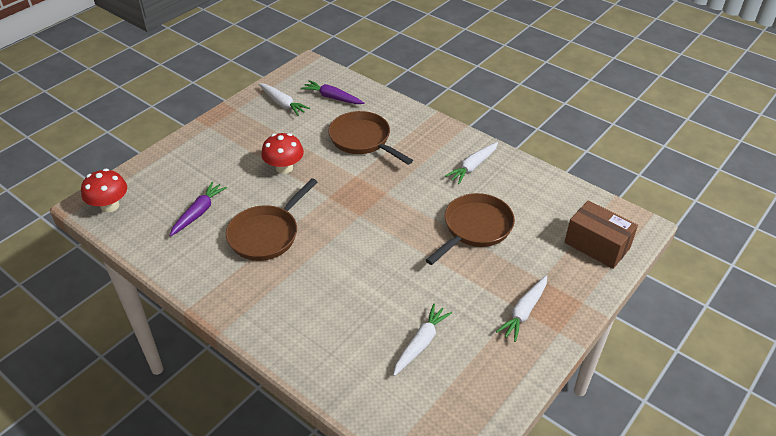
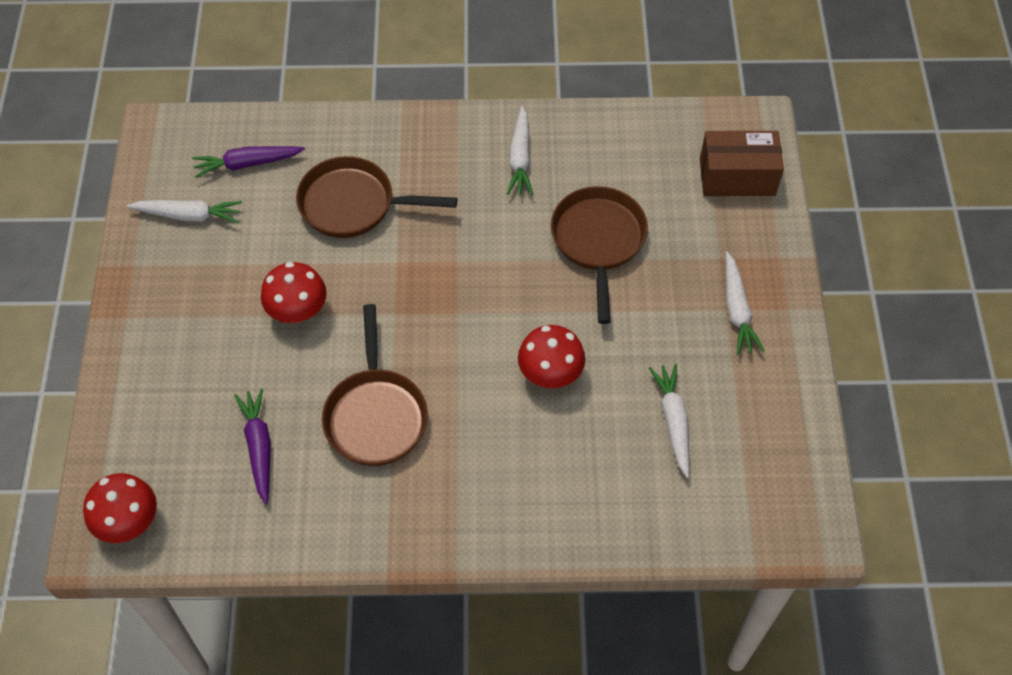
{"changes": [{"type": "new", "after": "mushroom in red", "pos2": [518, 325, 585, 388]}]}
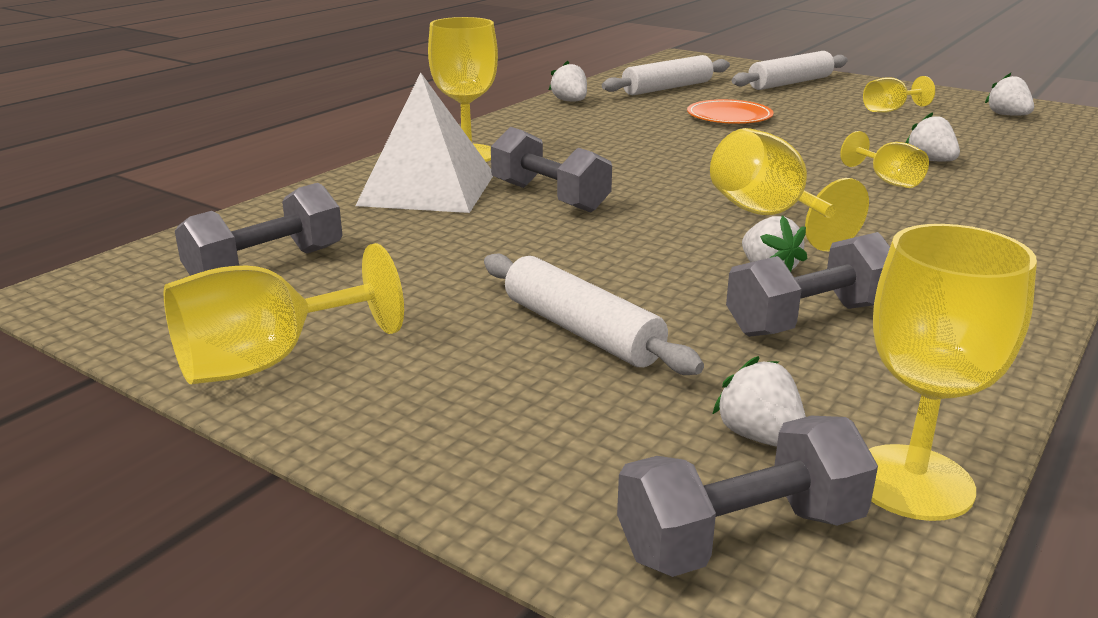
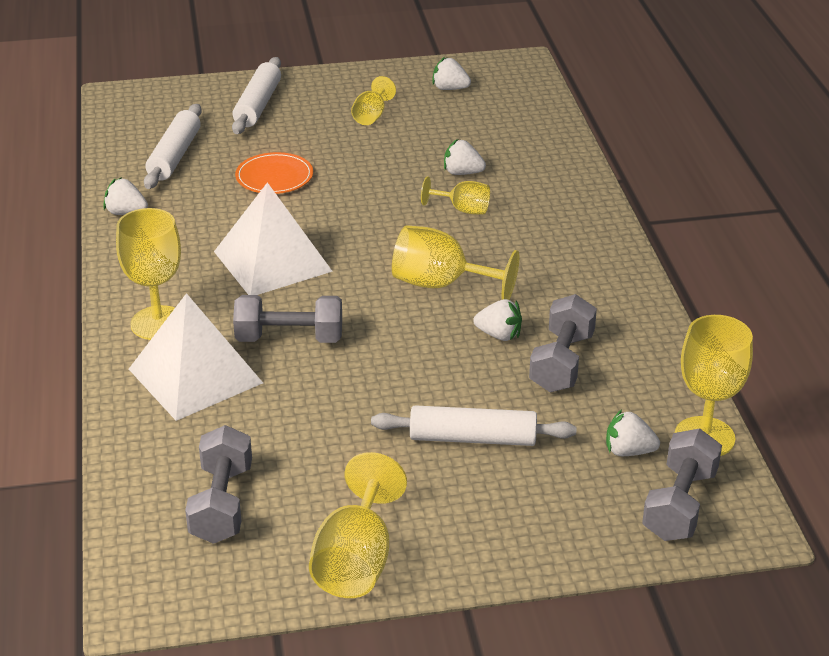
{"changes": [{"type": "new", "after": "pyramid in white", "pos2": [214, 182, 333, 295]}]}
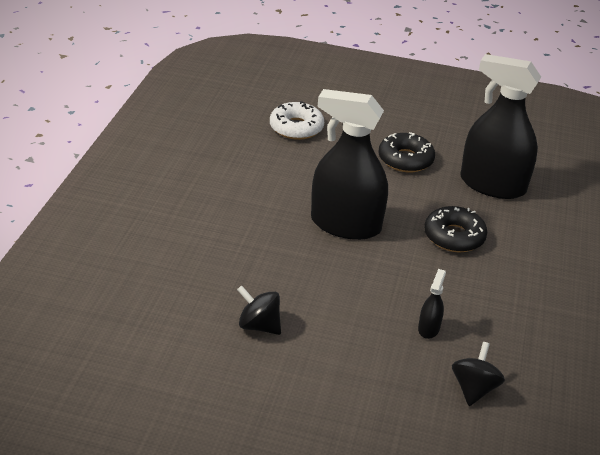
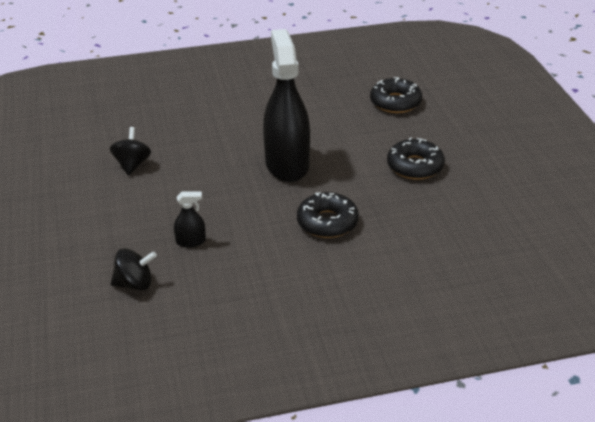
{"changes": [{"type": "repainted", "before": "donut in white", "after": "donut in black", "pos1": [270, 101, 324, 140], "pos2": [370, 77, 422, 113]}, {"type": "gone", "before": "spray bottle in black", "pos1": [460, 54, 541, 199]}]}
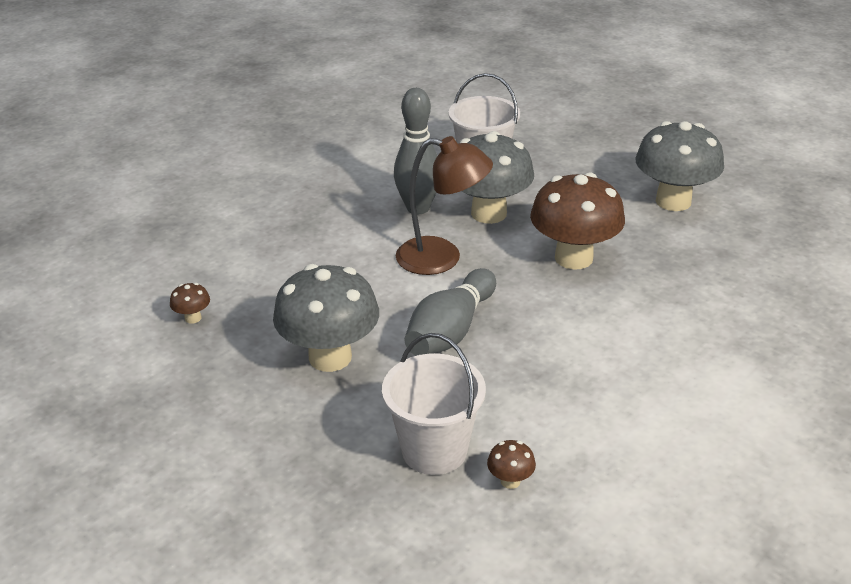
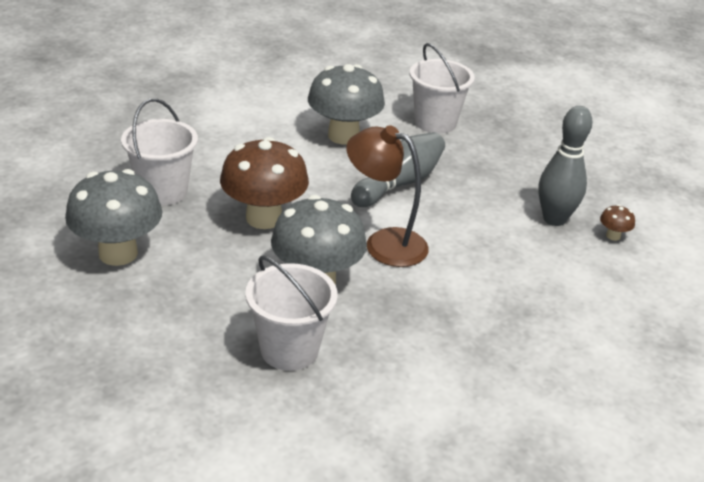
{"changes": [{"type": "shifted", "before": "mushroom in grey", "pos1": [273, 264, 379, 372], "pos2": [308, 64, 385, 144]}, {"type": "shifted", "before": "bowling pin in grey", "pos1": [394, 88, 438, 214], "pos2": [538, 106, 593, 226]}, {"type": "gone", "before": "mushroom in brown", "pos1": [487, 440, 536, 489]}, {"type": "new", "after": "bucket in white", "pos2": [121, 98, 198, 206]}]}
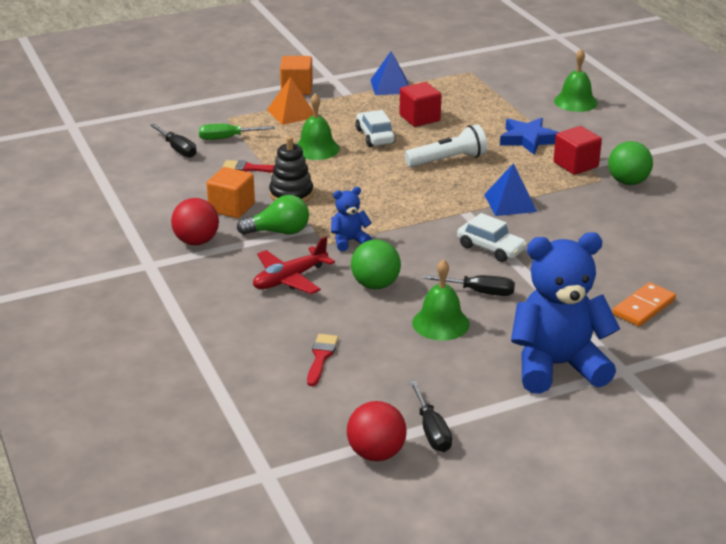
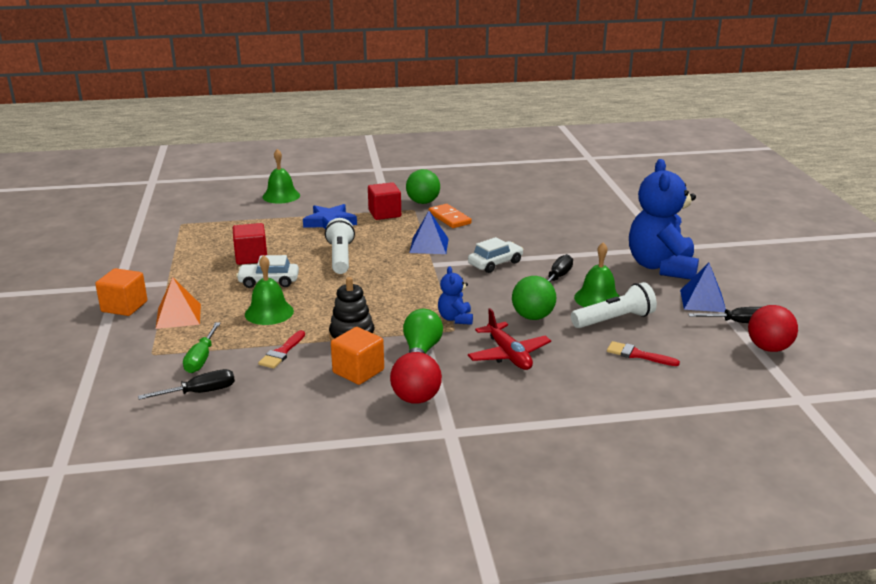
{"changes": [{"type": "shifted", "before": "pyramid in blue", "pos1": [371, 51, 409, 95], "pos2": [680, 263, 726, 312]}, {"type": "shifted", "before": "domino in orange", "pos1": [612, 282, 676, 327], "pos2": [429, 204, 472, 228]}, {"type": "new", "after": "flashlight in white", "pos2": [571, 282, 657, 328]}]}
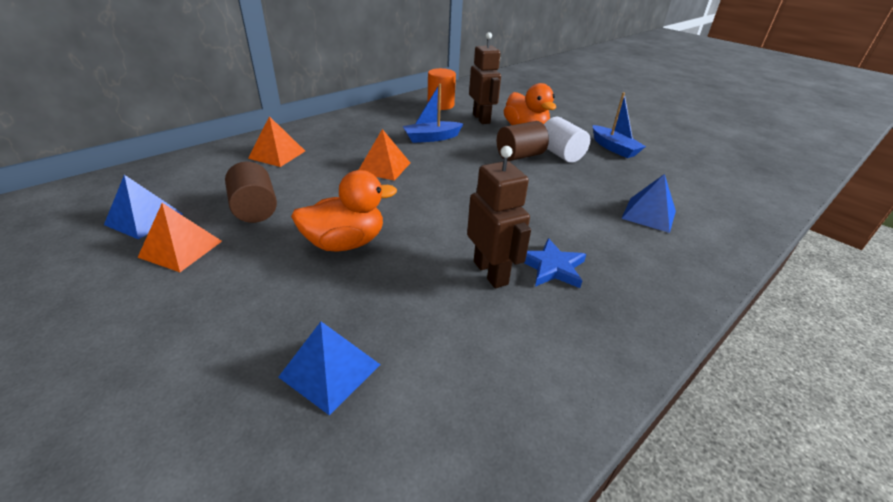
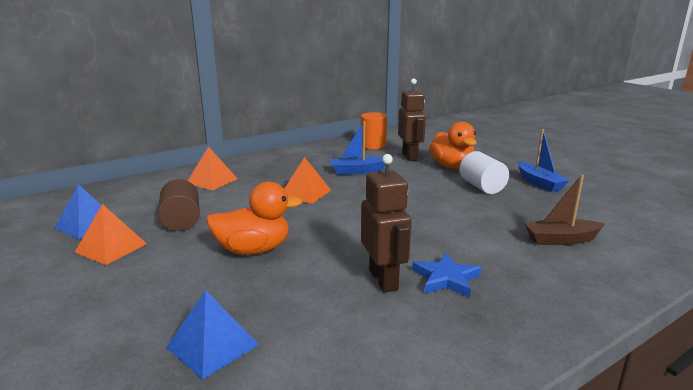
{"changes": [{"type": "gone", "before": "cylinder in brown", "pos1": [497, 121, 549, 161]}, {"type": "swapped", "before": "pyramid in blue", "after": "boat in brown", "pos1": [621, 174, 676, 233], "pos2": [524, 174, 605, 245]}]}
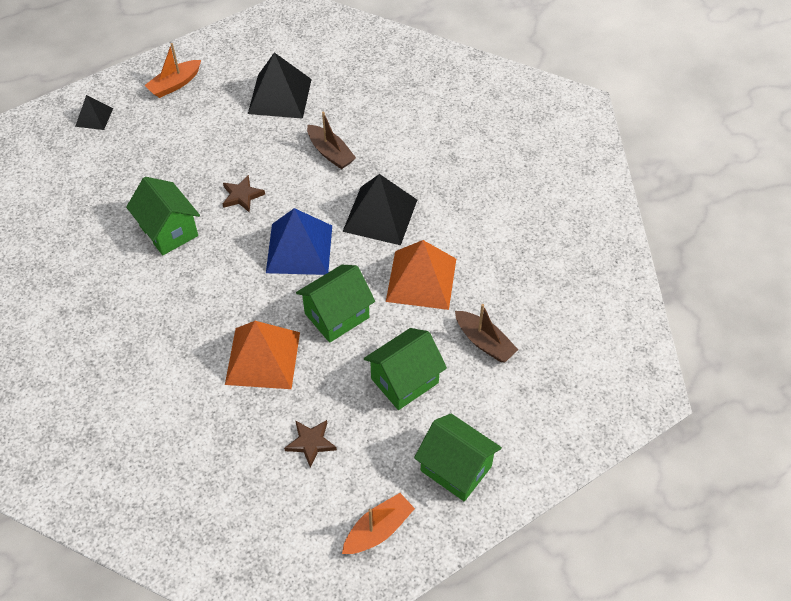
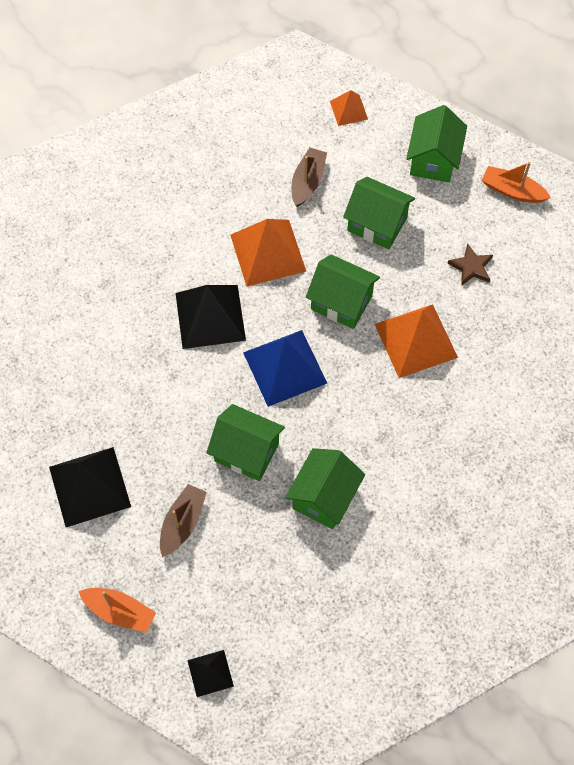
{"changes": [{"type": "swapped", "before": "star in brown", "after": "house in green", "pos1": [223, 175, 265, 212], "pos2": [206, 404, 285, 481]}, {"type": "shifted", "before": "boat in brown", "pos1": [307, 112, 356, 169], "pos2": [160, 484, 207, 557]}, {"type": "new", "after": "pyramid in orange", "pos2": [330, 90, 368, 126]}]}
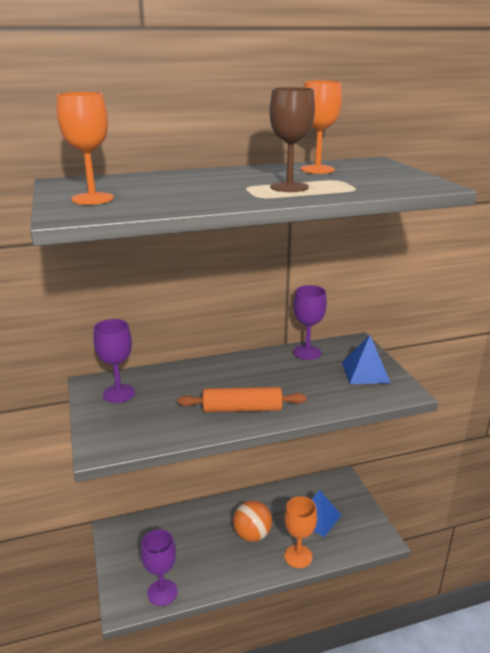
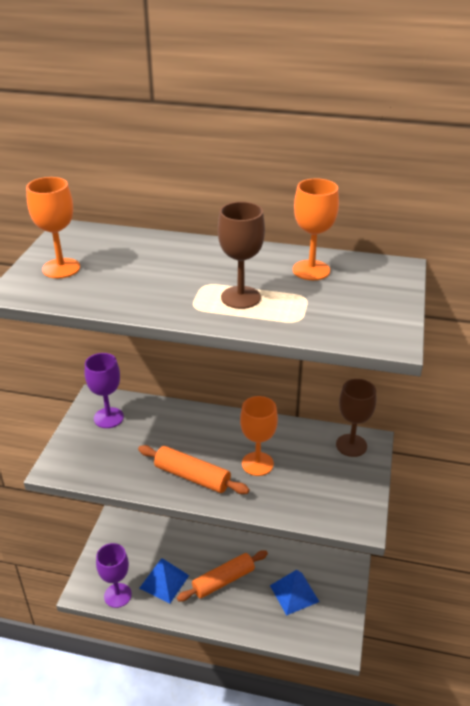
{"changes": [{"type": "swapped", "before": "ball in orange", "after": "rolling pin in orange", "pos1": [233, 500, 272, 542], "pos2": [177, 550, 268, 601]}, {"type": "shifted", "before": "goblet in orange", "pos1": [284, 496, 317, 568], "pos2": [240, 396, 278, 476]}, {"type": "gone", "before": "goblet in purple", "pos1": [293, 285, 327, 360]}, {"type": "shifted", "before": "pyramid in blue", "pos1": [342, 335, 391, 384], "pos2": [139, 558, 189, 603]}, {"type": "new", "after": "goblet in brown", "pos2": [336, 379, 376, 457]}]}
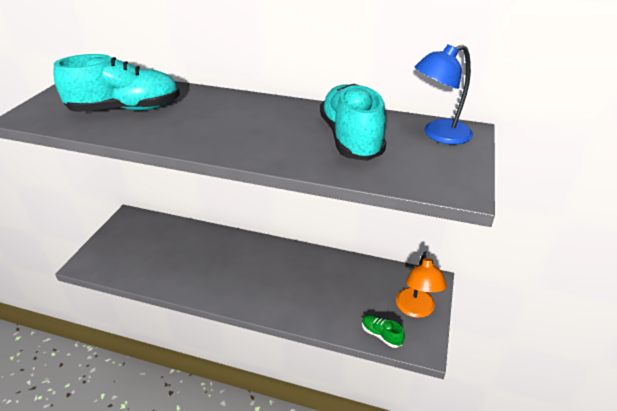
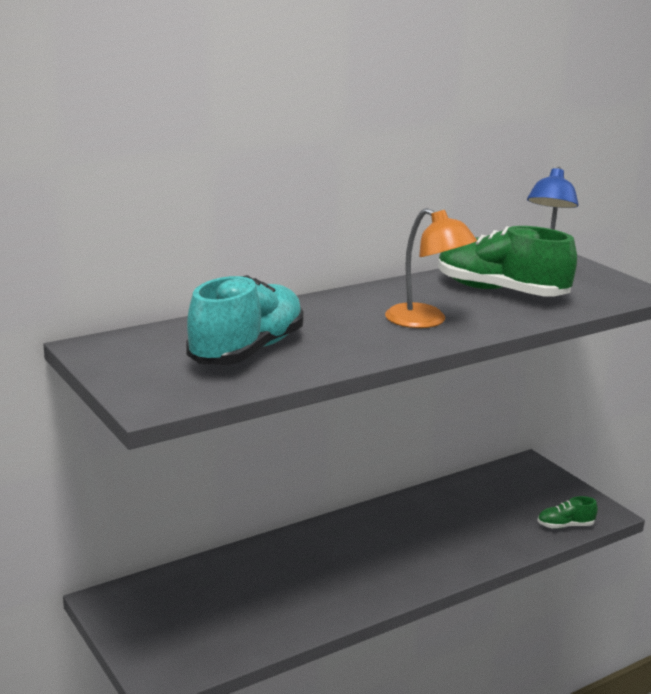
{"changes": [{"type": "repainted", "before": "shoe in turquoise", "after": "shoe in green", "pos1": [320, 84, 386, 161], "pos2": [438, 226, 577, 296]}, {"type": "shifted", "before": "lamp in orange", "pos1": [396, 251, 447, 318], "pos2": [385, 208, 477, 328]}]}
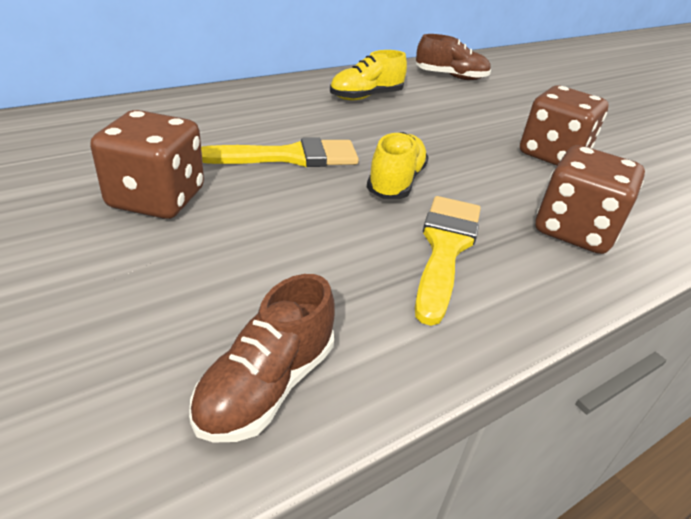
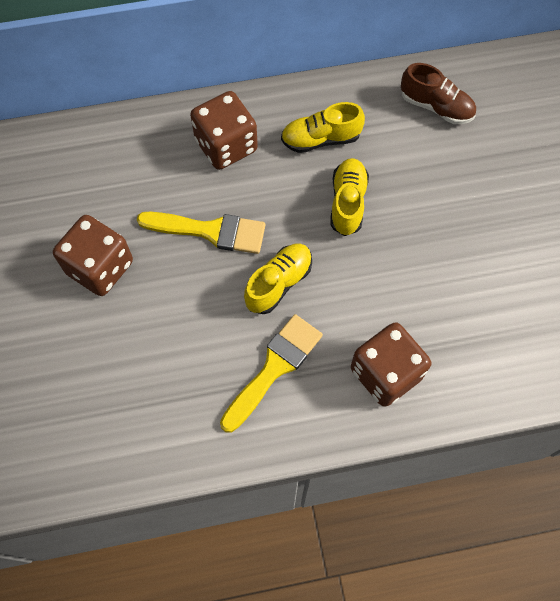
{"changes": [{"type": "gone", "before": "shoe in brown", "pos1": [189, 274, 335, 443]}, {"type": "shifted", "before": "dice in brown", "pos1": [520, 86, 608, 166], "pos2": [190, 91, 258, 170]}, {"type": "new", "after": "shoe in yellow", "pos2": [330, 158, 369, 236]}]}
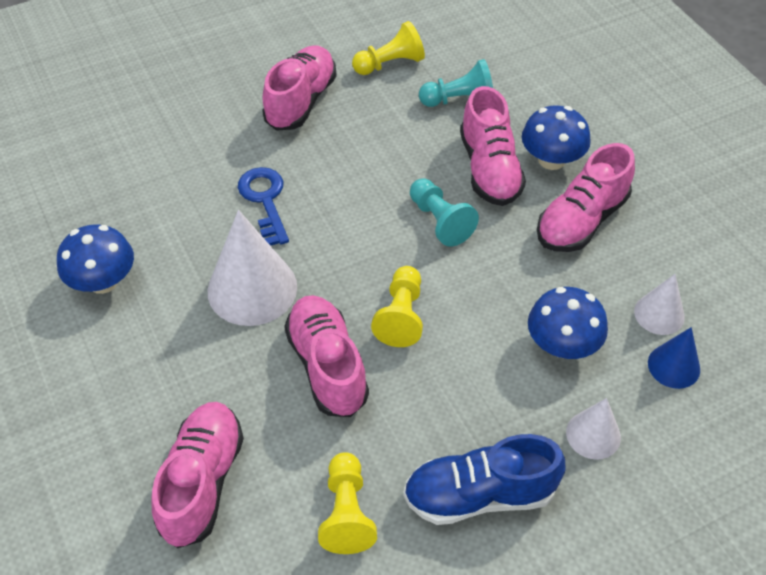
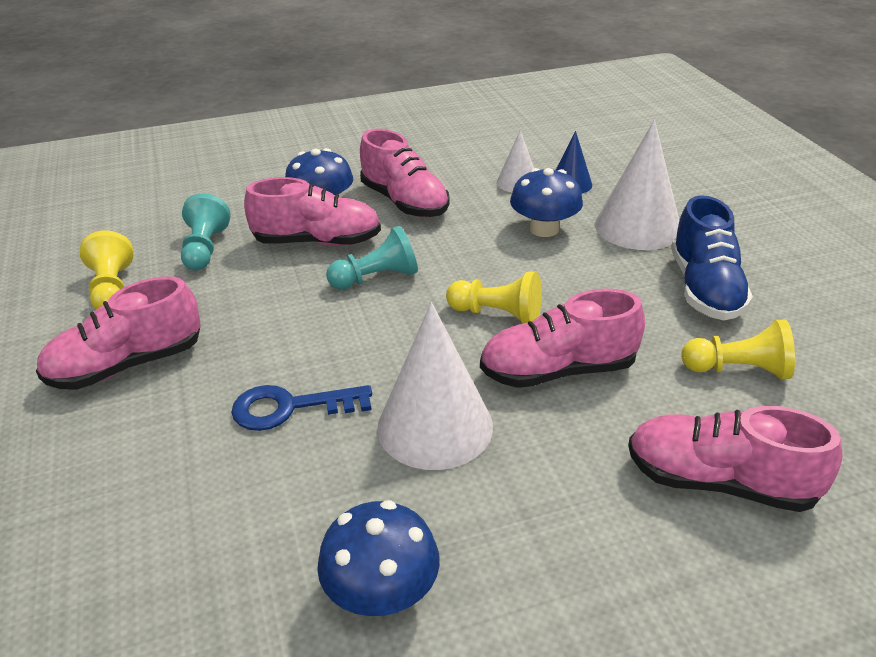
{"changes": [{"type": "rotated", "before": "shoe in pink", "pos1": [262, 45, 337, 131], "pos2": [36, 276, 201, 390], "turn": -60}, {"type": "scaled", "before": "cone in white", "pos1": [566, 398, 621, 460], "pos2": [595, 120, 679, 250], "scale": 1.83}]}
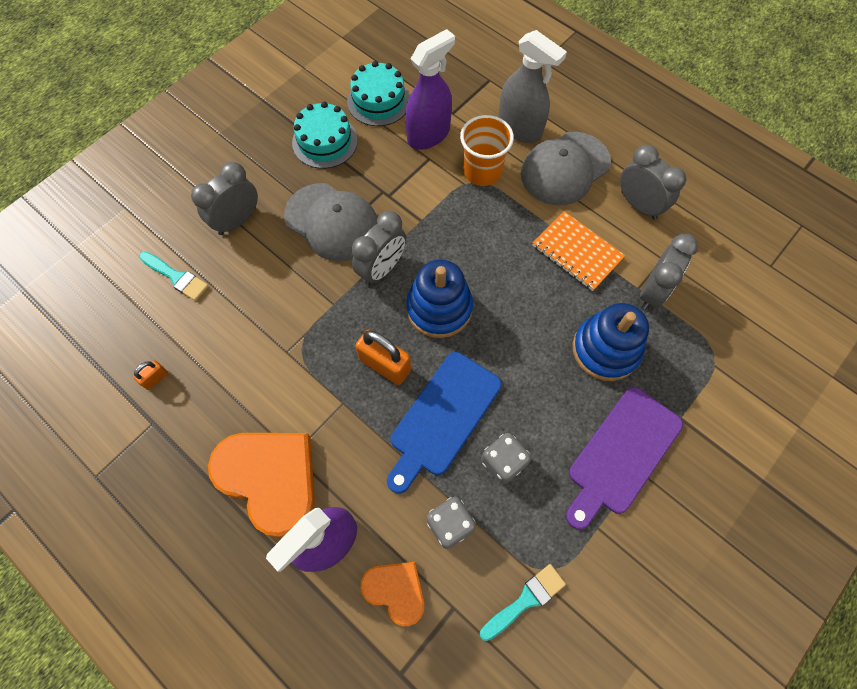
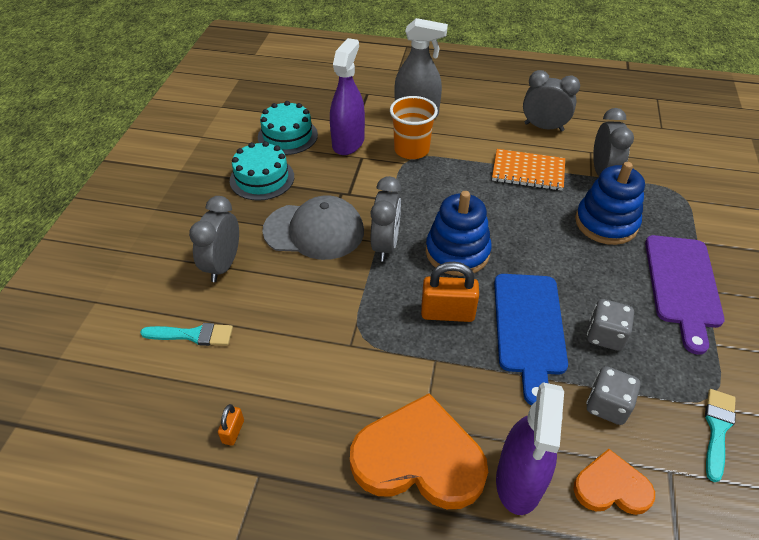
{"changes": [{"type": "gone", "before": "cap in grey", "pos1": [521, 132, 611, 206]}]}
